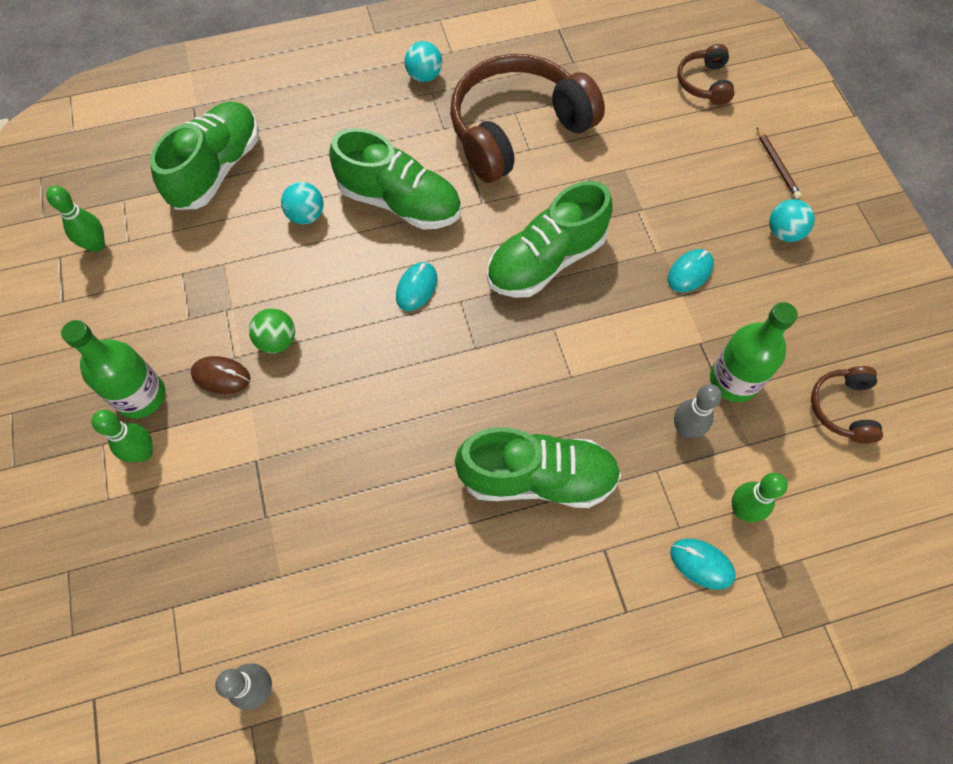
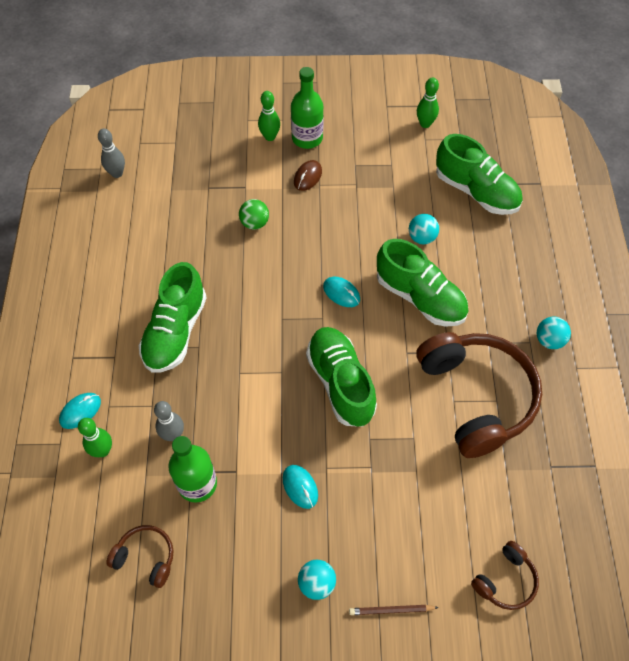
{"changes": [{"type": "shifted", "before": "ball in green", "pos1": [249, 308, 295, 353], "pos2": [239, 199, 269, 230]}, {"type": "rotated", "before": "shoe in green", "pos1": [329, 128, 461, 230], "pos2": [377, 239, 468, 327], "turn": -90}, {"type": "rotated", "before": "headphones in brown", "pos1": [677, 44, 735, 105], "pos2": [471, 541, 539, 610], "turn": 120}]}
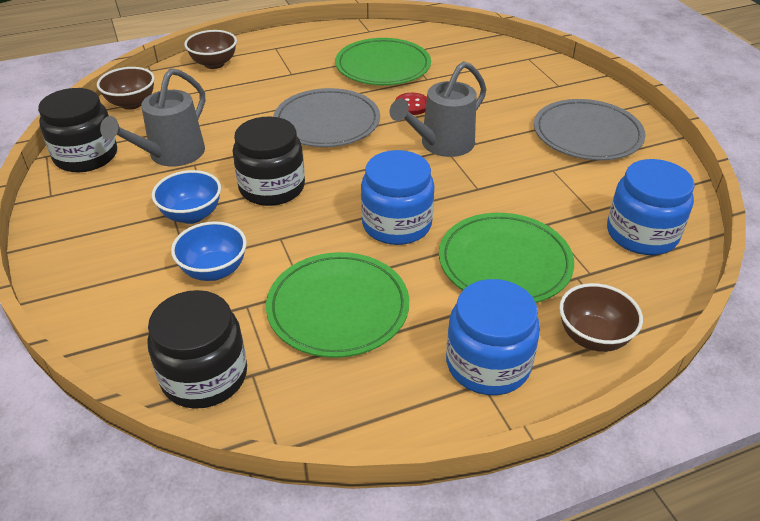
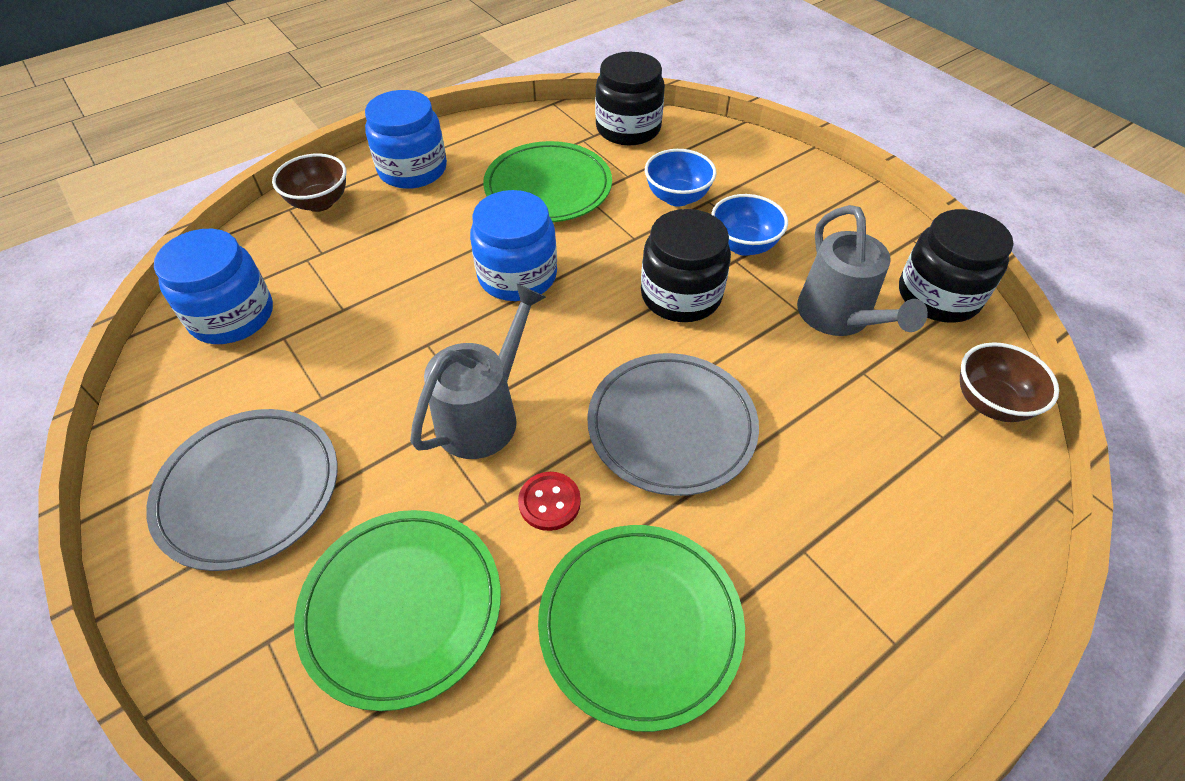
{"changes": [{"type": "rotated", "before": "watering can in grey", "pos1": [100, 68, 205, 167], "pos2": [797, 205, 928, 336], "turn": 150}, {"type": "gone", "before": "bowl in brown", "pos1": [184, 30, 237, 69]}, {"type": "shifted", "before": "plate in green", "pos1": [439, 213, 574, 303], "pos2": [294, 510, 501, 711]}]}
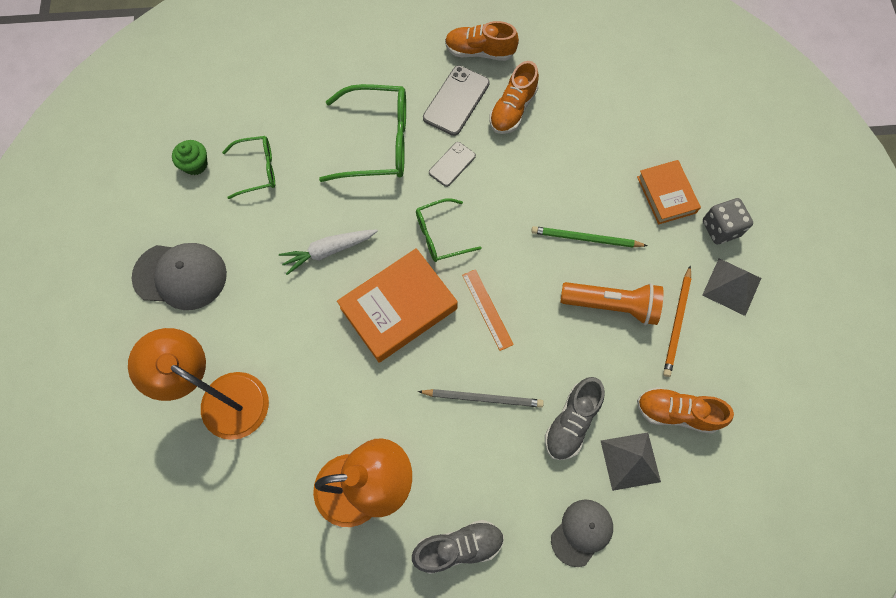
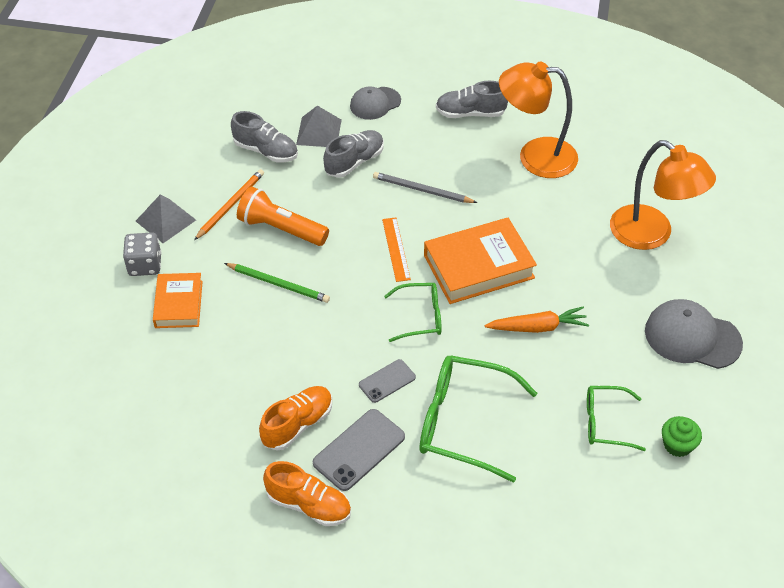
{"changes": [{"type": "repainted", "before": "carrot in white", "after": "carrot in orange", "pos1": [279, 229, 378, 275], "pos2": [485, 306, 589, 333]}, {"type": "repainted", "before": "shoe in orange", "after": "shoe in grey", "pos1": [637, 387, 734, 434], "pos2": [231, 111, 298, 162]}]}
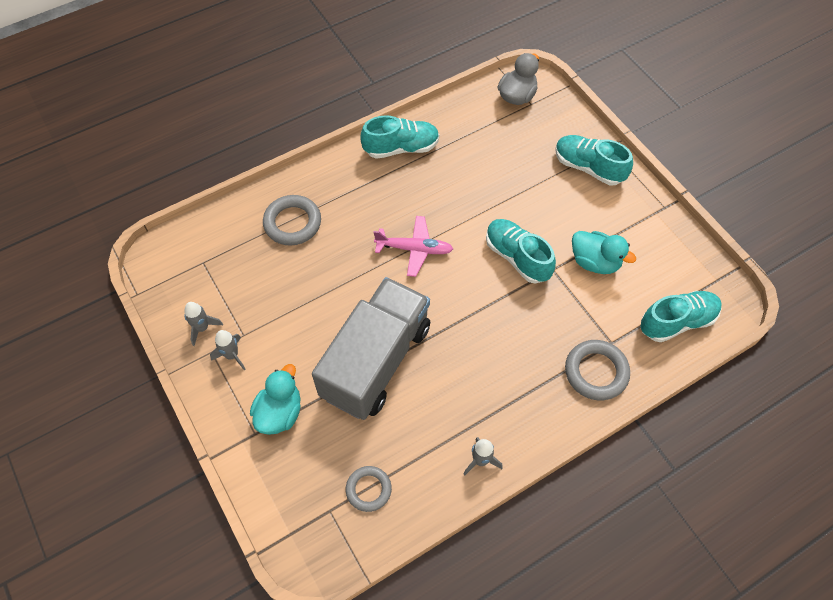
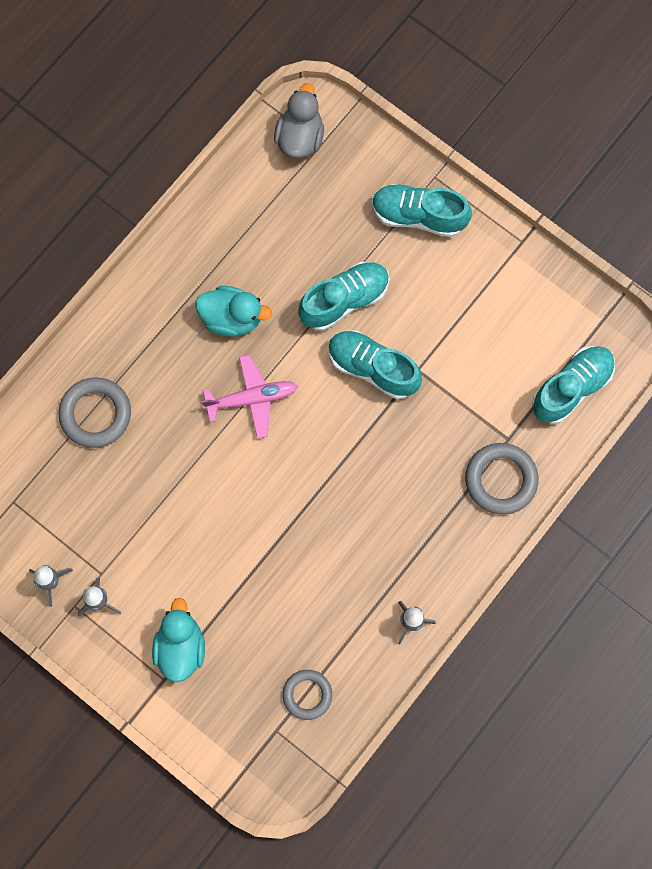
{"changes": [{"type": "gone", "before": "truck in grey", "pos1": [312, 277, 430, 420]}, {"type": "shifted", "before": "shoe in turquoise", "pos1": [361, 115, 439, 159], "pos2": [298, 262, 389, 331]}, {"type": "shifted", "before": "duck in turquoise", "pos1": [572, 231, 636, 274], "pos2": [195, 286, 272, 337]}]}
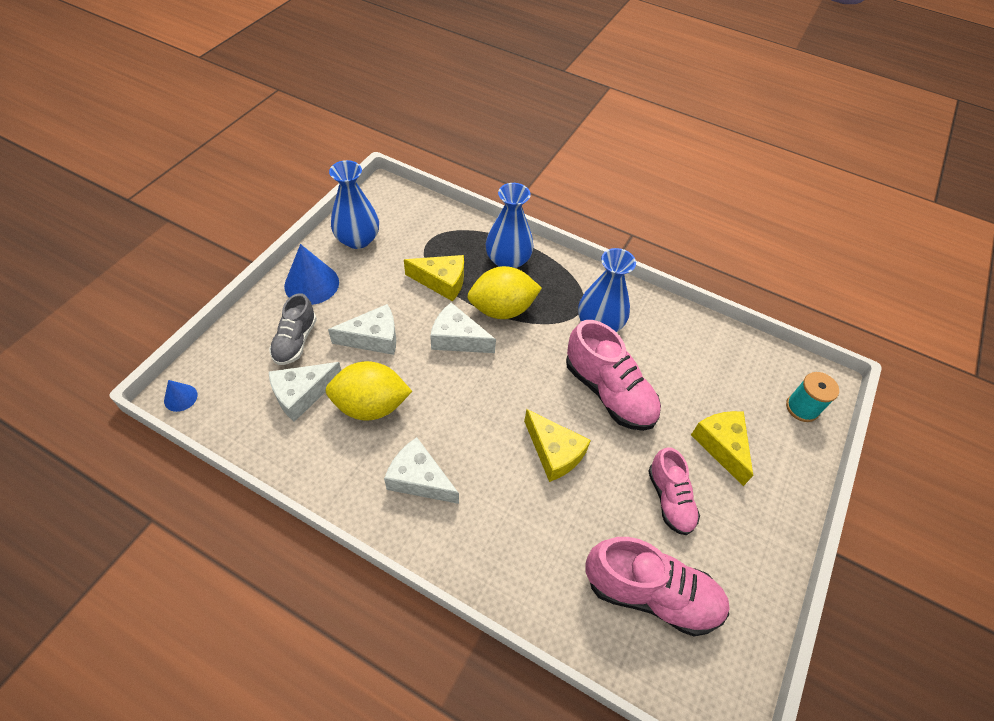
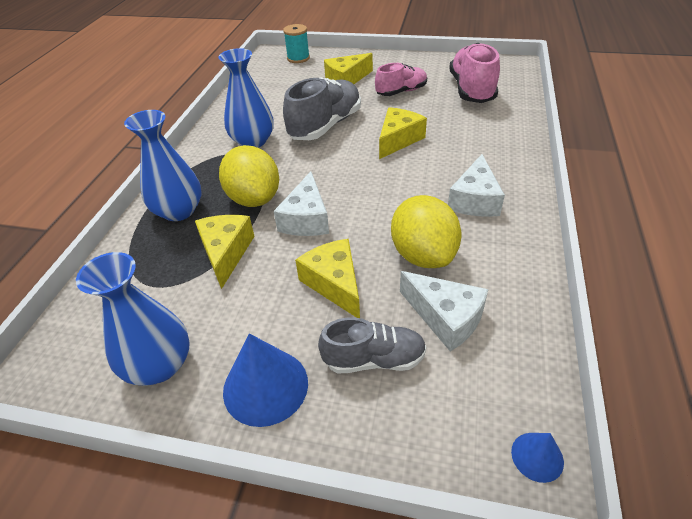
{"changes": [{"type": "repainted", "before": "cheese in white", "after": "cheese in yellow", "pos1": [328, 304, 396, 355], "pos2": [295, 239, 360, 318]}, {"type": "repainted", "before": "shoe in pink", "after": "shoe in grey", "pos1": [566, 320, 661, 431], "pos2": [283, 77, 361, 140]}]}
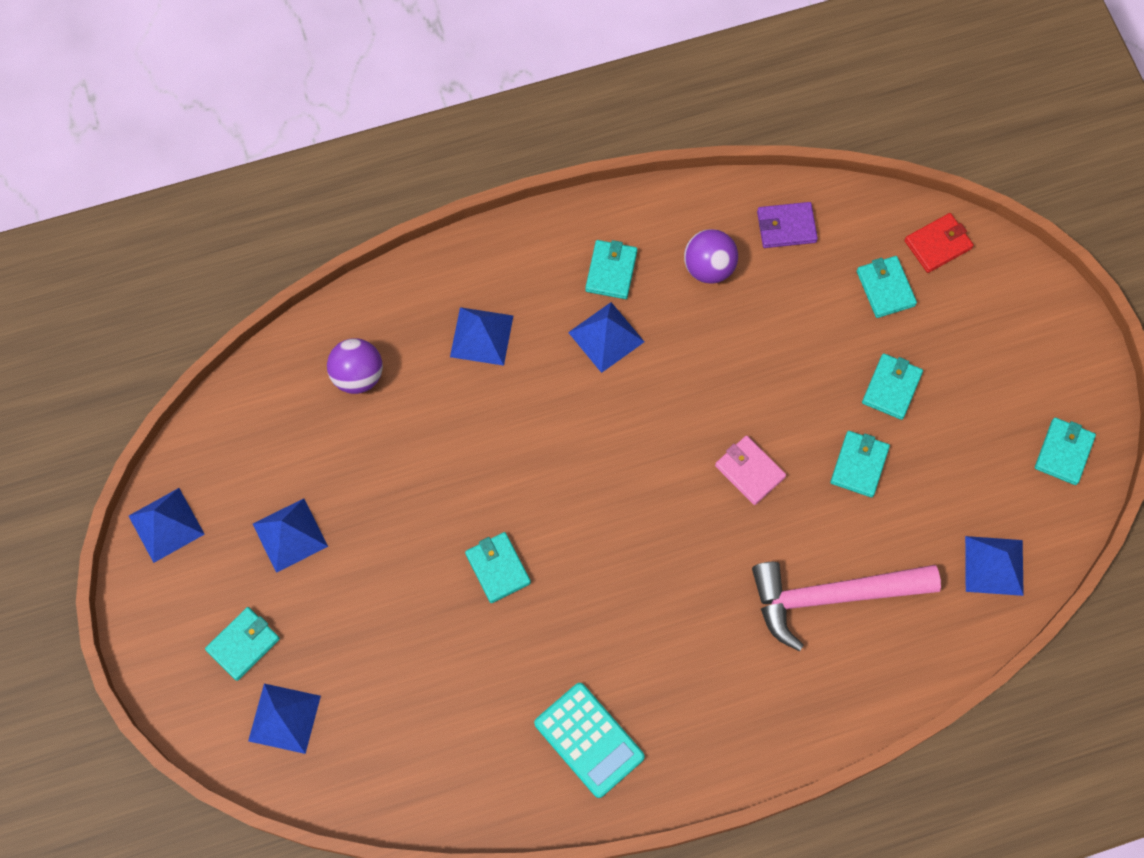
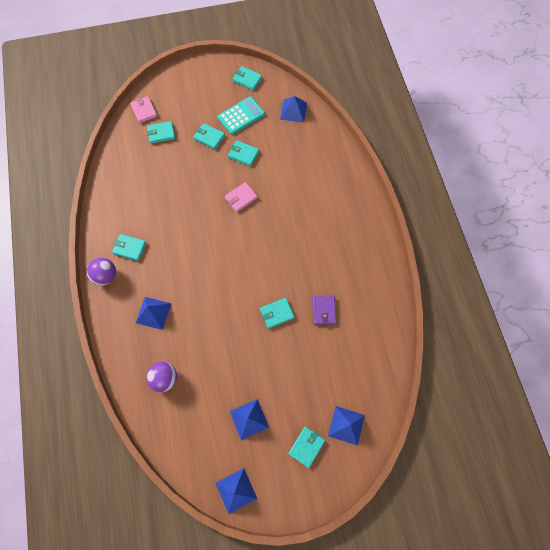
{"changes": [{"type": "rotated", "before": "wallet in turquoise", "pos1": [205, 607, 280, 681], "pos2": [288, 427, 325, 468], "turn": 75}, {"type": "shifted", "before": "calculator in turquoise", "pos1": [534, 683, 645, 798], "pos2": [218, 97, 265, 135]}, {"type": "gone", "before": "pyramid in blue", "pos1": [568, 302, 644, 373]}, {"type": "shifted", "before": "ball in purple", "pos1": [684, 229, 738, 284], "pos2": [87, 258, 116, 286]}, {"type": "gone", "before": "hammer in pink", "pos1": [752, 562, 941, 652]}, {"type": "shifted", "before": "wallet in purple", "pos1": [757, 202, 818, 248], "pos2": [312, 295, 336, 325]}, {"type": "repainted", "before": "wallet in red", "after": "wallet in pink", "pos1": [905, 213, 974, 273], "pos2": [130, 96, 157, 123]}]}
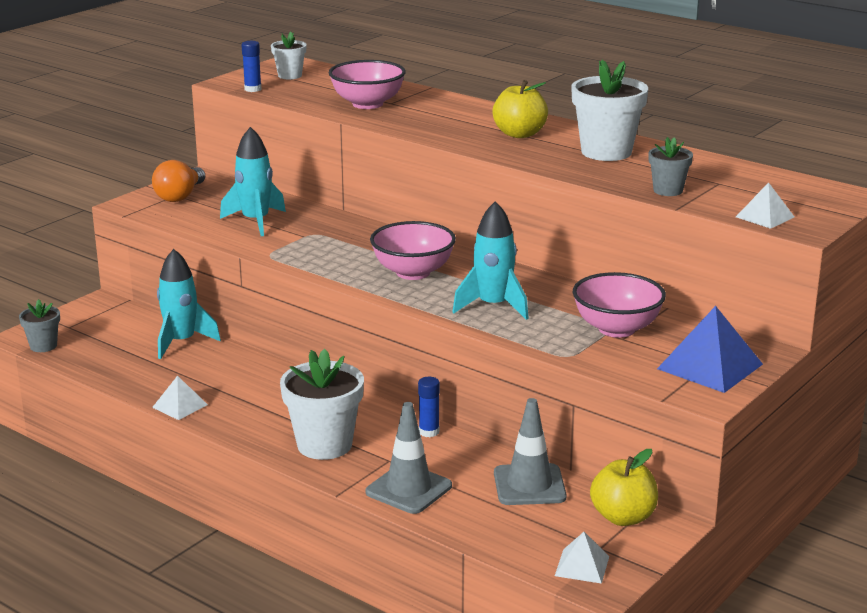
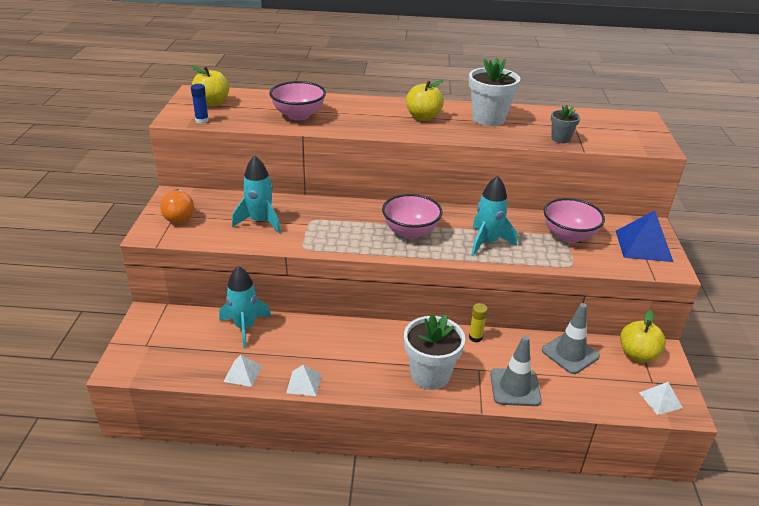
{"changes": [{"type": "gone", "before": "flower pot in grey", "pos1": [19, 299, 60, 352]}, {"type": "swapped", "before": "flower pot in white", "after": "apple in yellow", "pos1": [271, 32, 307, 79], "pos2": [190, 66, 229, 107]}, {"type": "repainted", "before": "glue stick in blue", "after": "glue stick in yellow", "pos1": [418, 377, 440, 437], "pos2": [469, 303, 488, 342]}, {"type": "shifted", "before": "pyramid in white", "pos1": [736, 182, 794, 229], "pos2": [223, 355, 262, 387]}]}
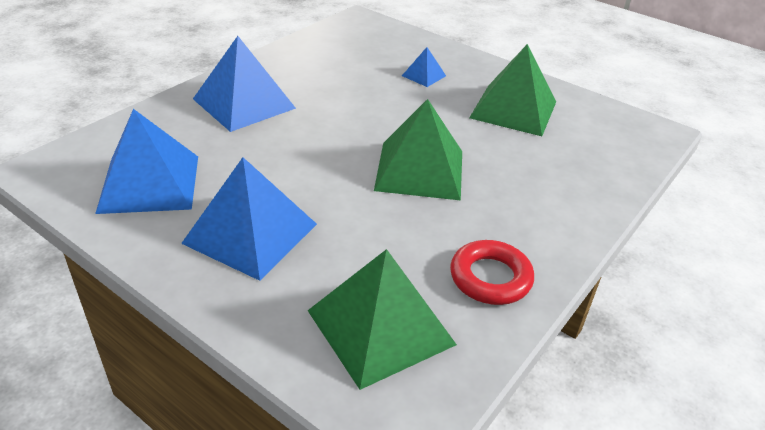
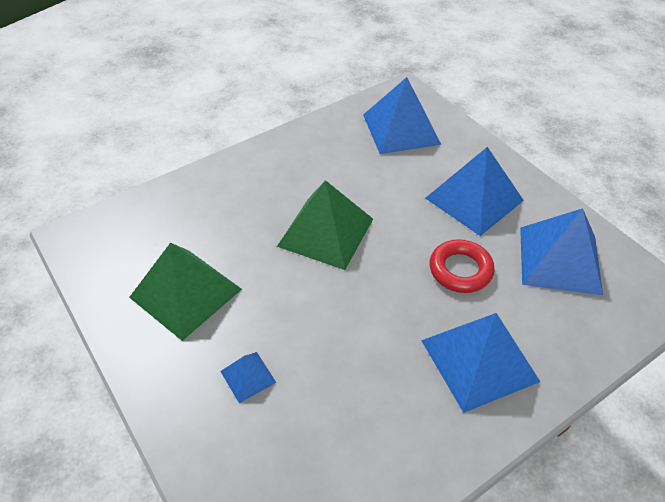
{"changes": [{"type": "repainted", "before": "pyramid in green", "after": "pyramid in blue", "pos1": [307, 249, 457, 390], "pos2": [363, 77, 441, 154]}, {"type": "shifted", "before": "ring in red", "pos1": [450, 240, 534, 305], "pos2": [430, 239, 495, 293]}]}
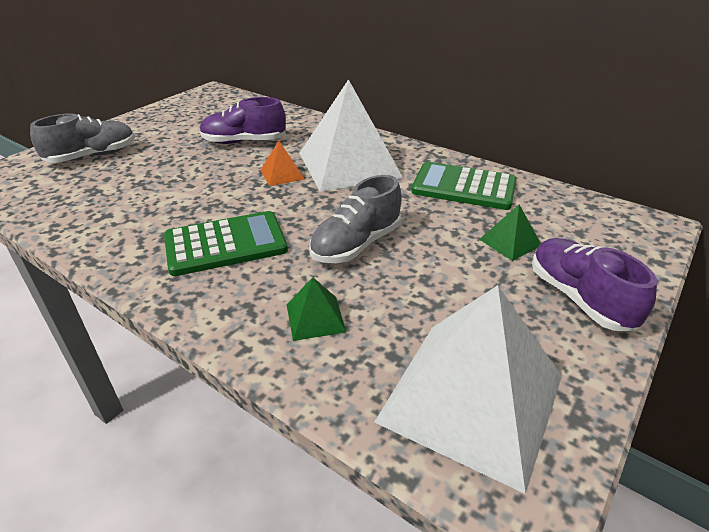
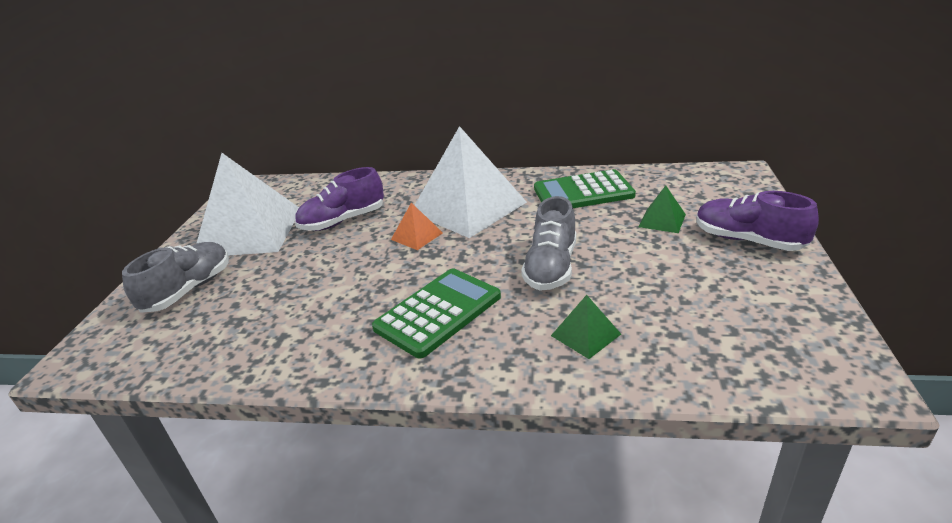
{"changes": [{"type": "shifted", "before": "pyramid in white", "pos1": [374, 285, 562, 494], "pos2": [196, 153, 299, 256]}]}
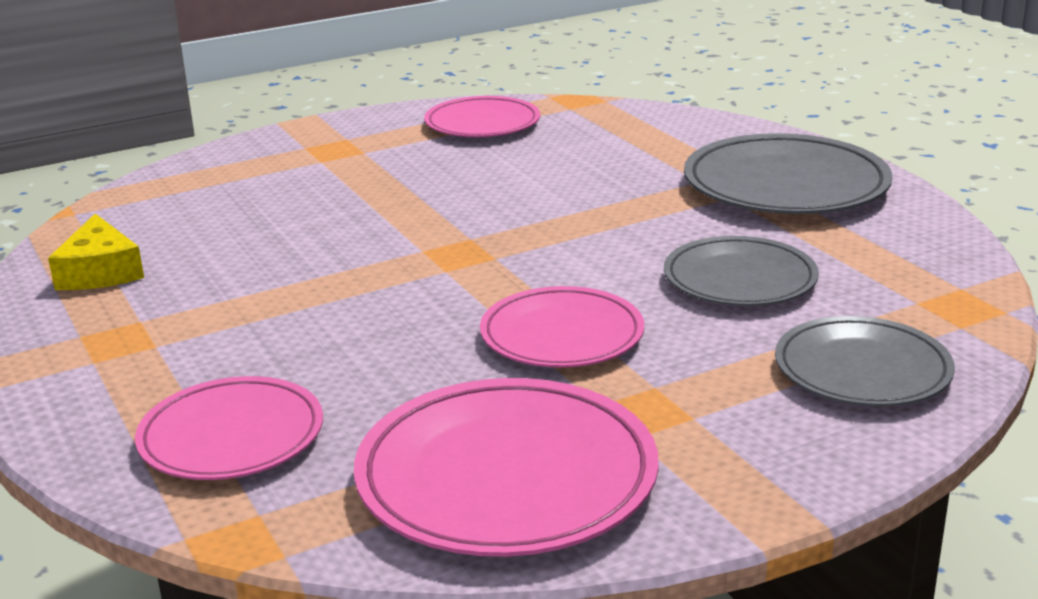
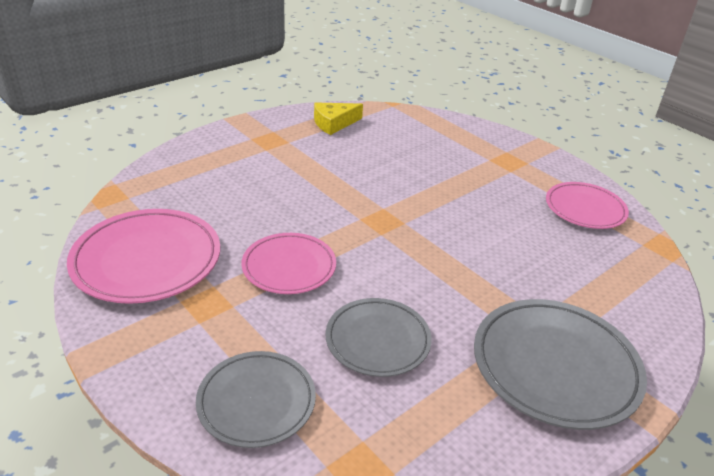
{"changes": [{"type": "gone", "before": "plate in pink", "pos1": [135, 376, 323, 480]}]}
